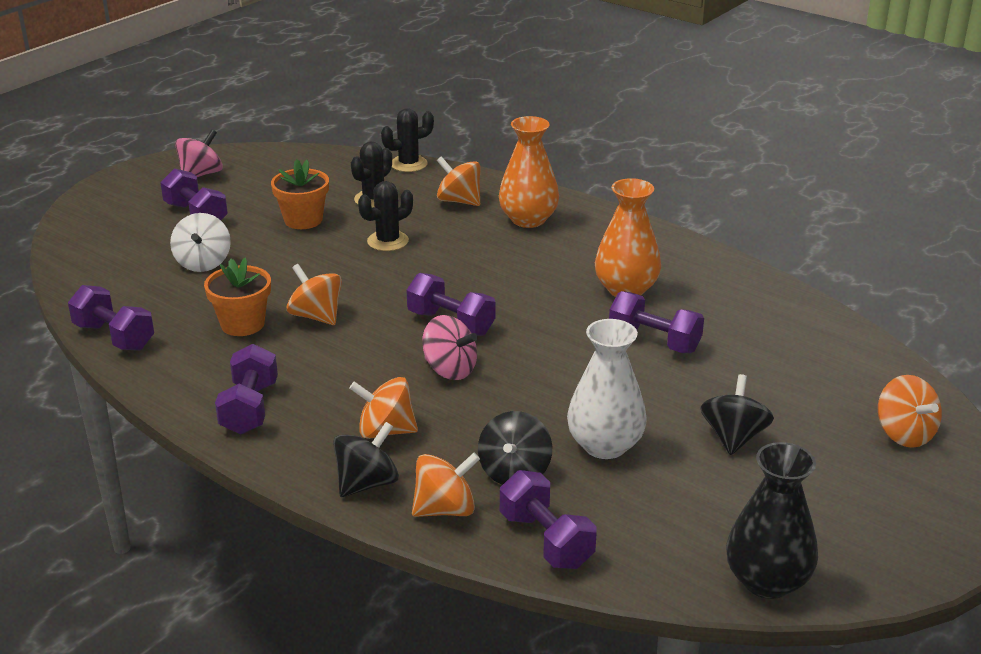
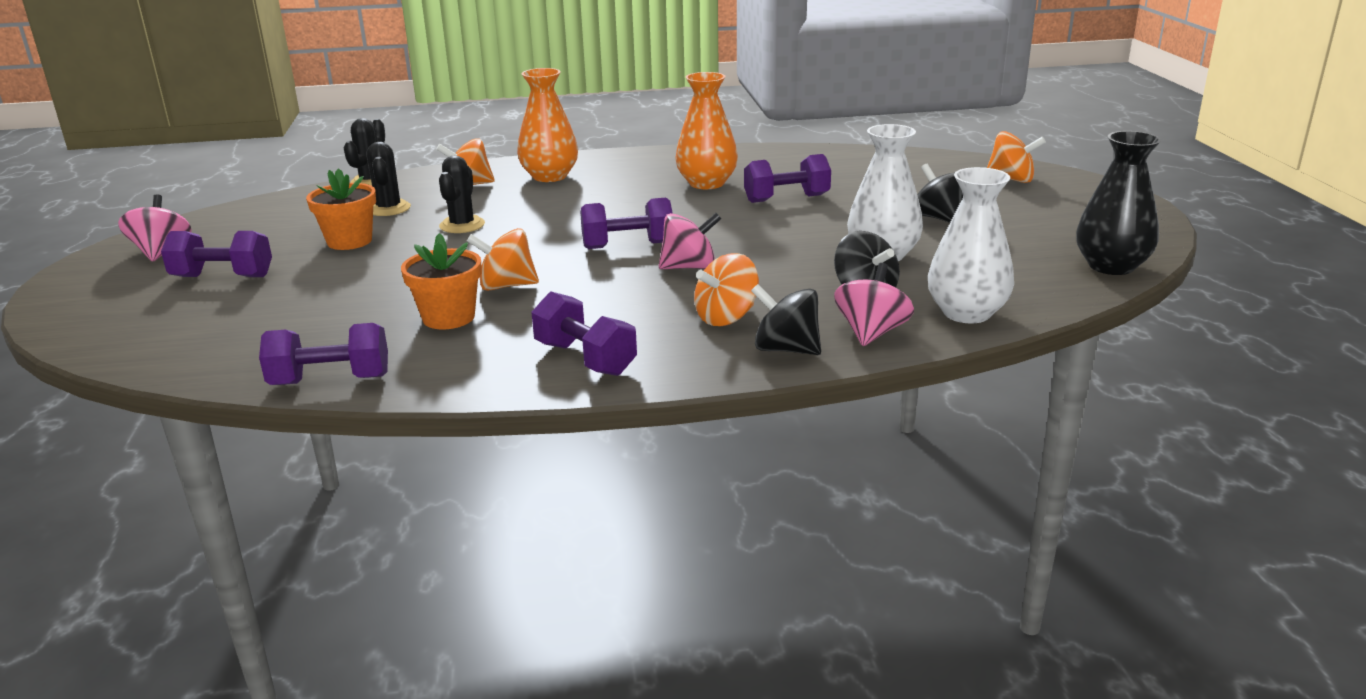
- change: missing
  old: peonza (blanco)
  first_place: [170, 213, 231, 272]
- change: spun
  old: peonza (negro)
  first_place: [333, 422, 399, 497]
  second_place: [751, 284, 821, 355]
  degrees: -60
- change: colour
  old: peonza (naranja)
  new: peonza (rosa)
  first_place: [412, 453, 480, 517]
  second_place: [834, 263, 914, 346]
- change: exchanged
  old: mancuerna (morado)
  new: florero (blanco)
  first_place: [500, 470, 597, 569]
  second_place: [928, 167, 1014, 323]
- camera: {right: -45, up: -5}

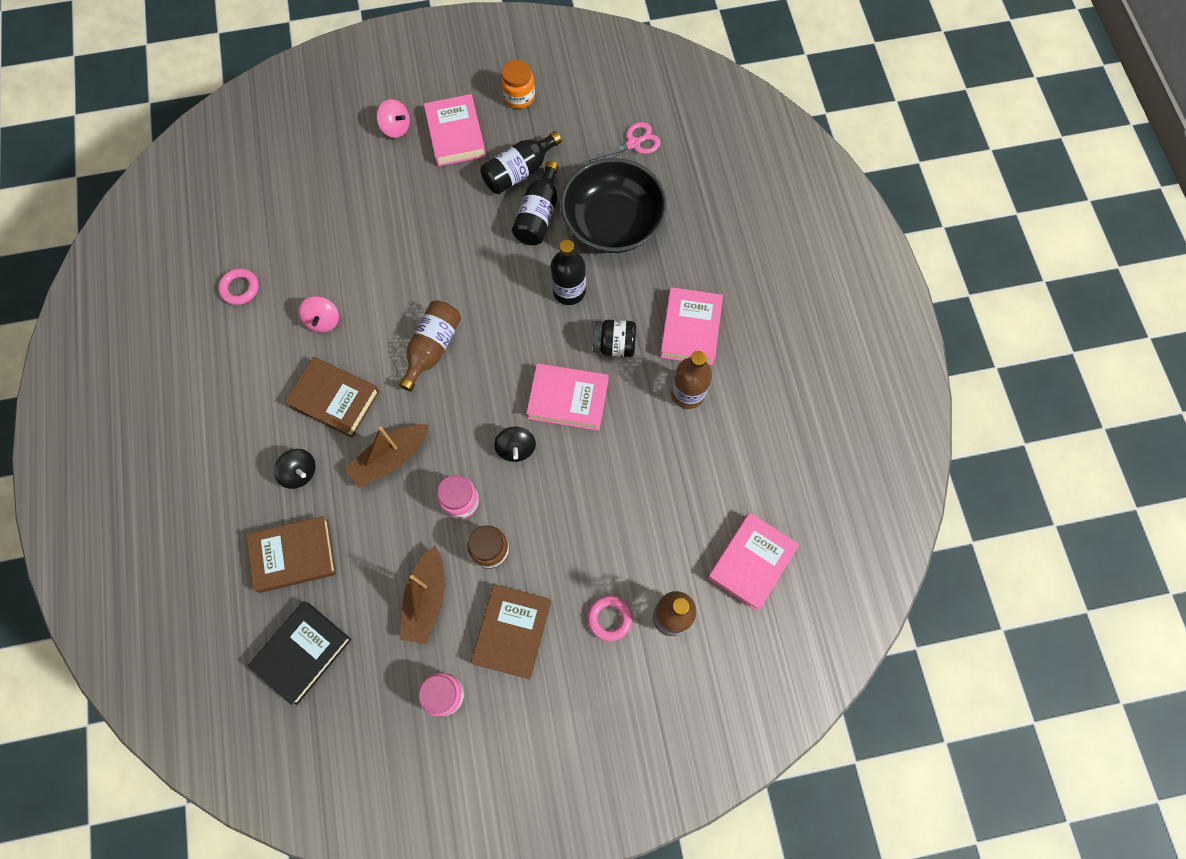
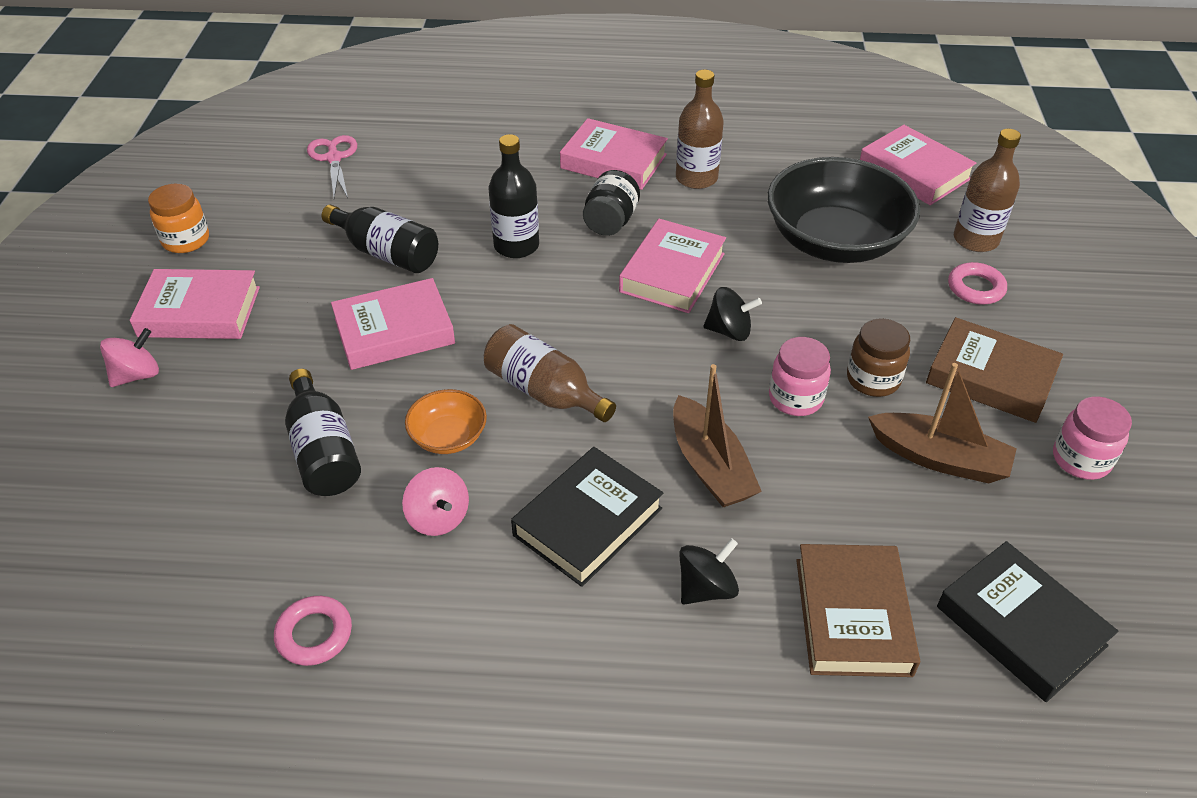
- change: colour
  old: libro (marrón)
  new: libro (negro)
  first_place: [285, 357, 380, 437]
  second_place: [511, 447, 663, 587]
- change: spun
  old: peonza (rosa)
  first_place: [298, 296, 339, 332]
  second_place: [402, 467, 469, 536]
  degrees: 45
- change: relocated
  old: botella (negro)
  first_place: [480, 131, 562, 194]
  second_place: [285, 369, 361, 496]
- change: relocated
  old: cuenco (negro)
  first_place: [560, 158, 667, 253]
  second_place: [767, 157, 920, 263]
- change: appeared
  new: libro (rosa)
  second_place: [331, 278, 455, 370]
- change: appeared
  new: cuenco (naranja)
  second_place: [405, 389, 487, 454]
- camera: {right: -75, up: -25}

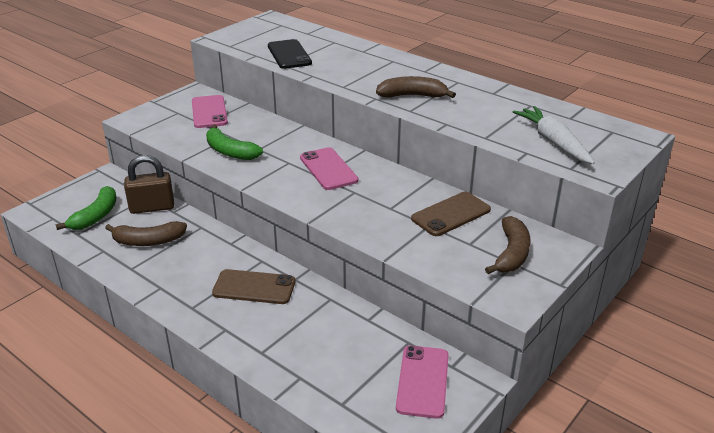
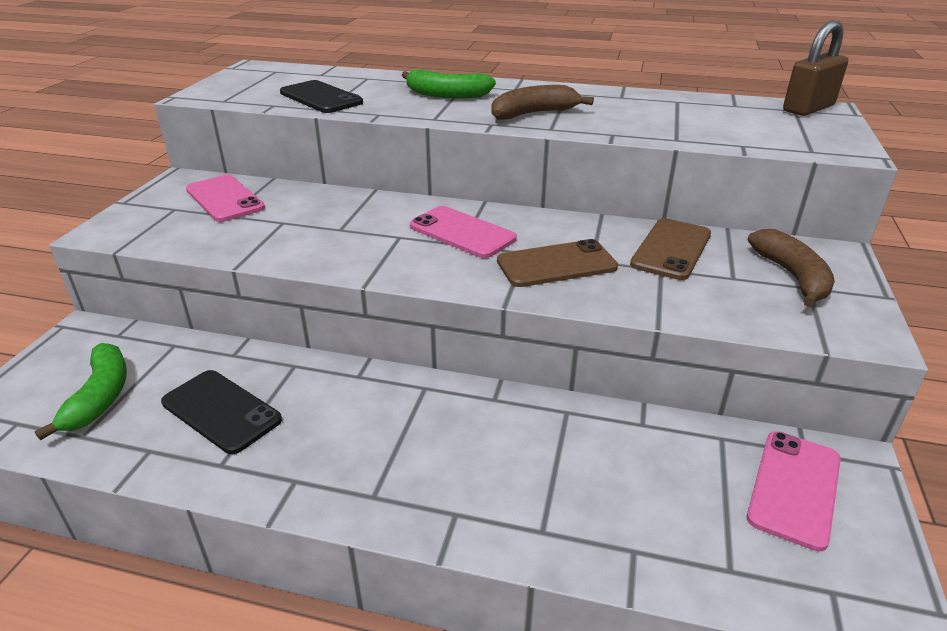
- change: exchanged
  old: plátano (marrón)
  new: móvil (negro)
  first_place: [105, 221, 187, 246]
  second_place: [161, 370, 282, 454]
- change: relocated
  old: candado (marrón)
  first_place: [124, 155, 174, 214]
  second_place: [783, 20, 848, 116]
- change: relocated
  old: plátano (verde)
  first_place: [206, 125, 263, 160]
  second_place: [402, 70, 496, 98]
- change: relocated
  old: móvil (marrón)
  first_place: [212, 269, 295, 304]
  second_place: [497, 239, 618, 287]
- change: spun
  old: móvil (rosa)
  first_place: [396, 345, 449, 419]
  second_place: [747, 431, 841, 551]
  degrees: 45
- change: missing
  old: zanahoria (blanco)
  first_place: [513, 106, 595, 164]
- camera: {right: -25, up: 0}

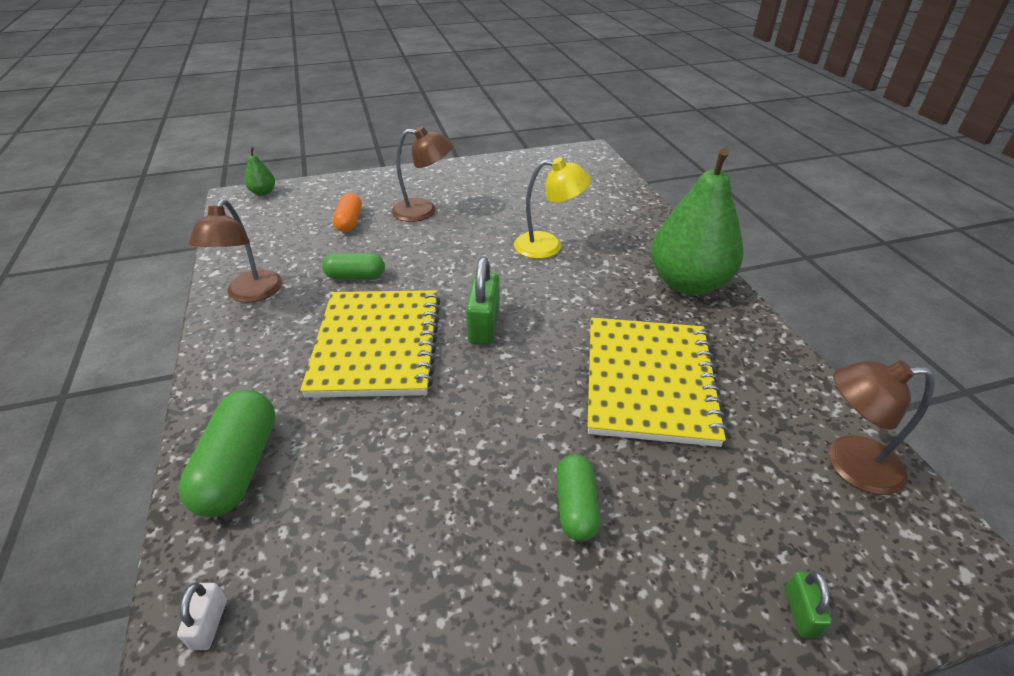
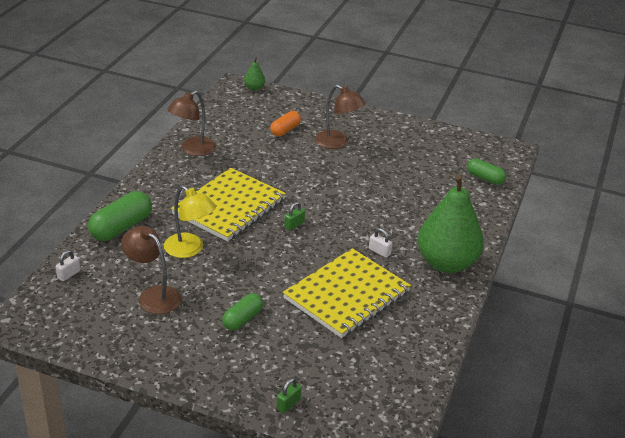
- change: relocated
  old: cápsula (verde)
  first_place: [322, 253, 385, 279]
  second_place: [467, 158, 506, 185]
- change: size
  old: candado (verde)
  first_place: [466, 257, 500, 345]
  second_place: [284, 202, 305, 231]
  factor: 0.53
- change: relocated
  old: lámpara (amarillo)
  first_place: [514, 157, 591, 259]
  second_place: [164, 185, 216, 258]
- change: relocated
  old: lámpara (marrón)
  first_place: [829, 360, 935, 495]
  second_place: [121, 226, 182, 314]
- change: appeared
  new: candado (blanco)
  second_place: [369, 228, 392, 258]
- camera: {right: 35, up: -5}

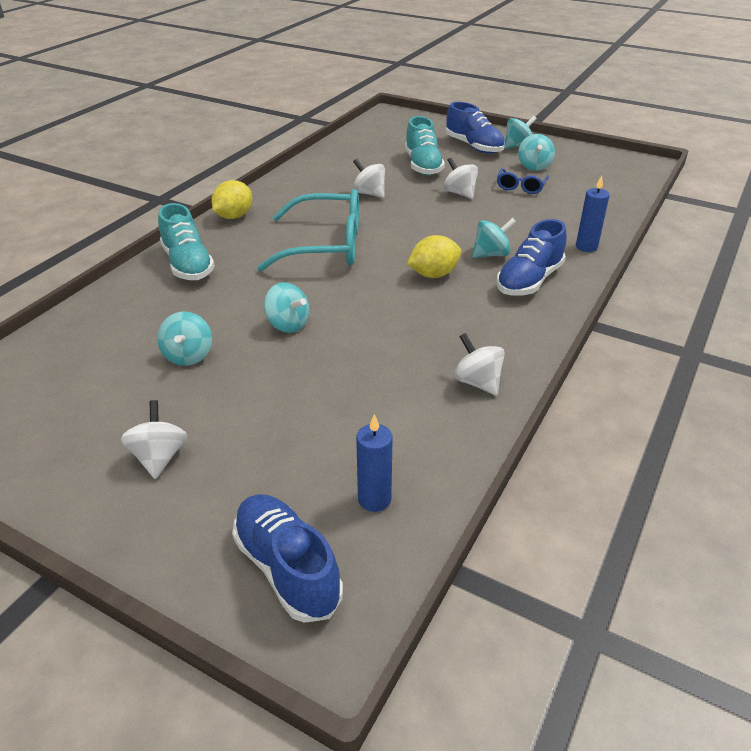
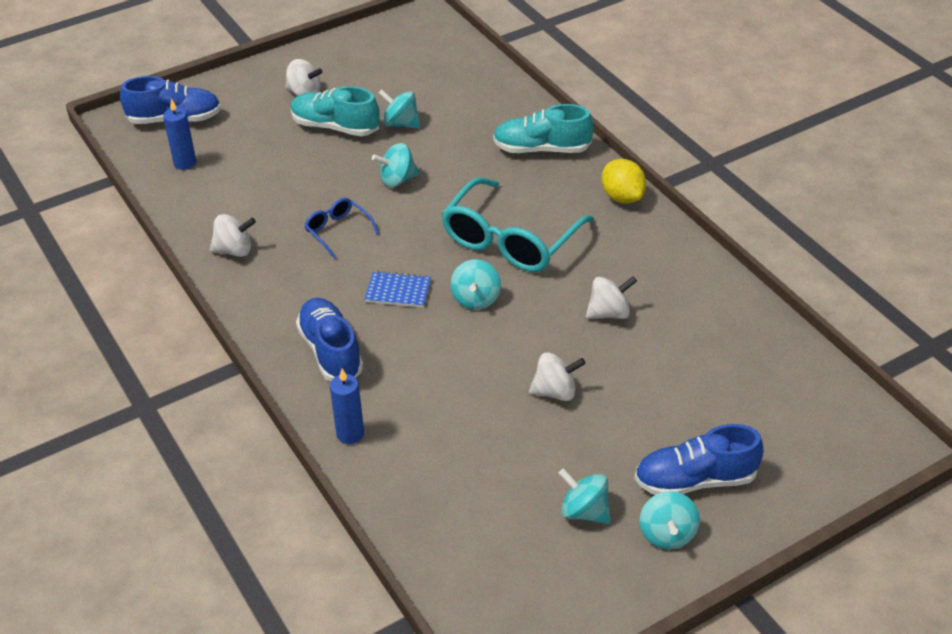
- change: relocated
  old: zapato (turquesa)
  first_place: [405, 116, 445, 175]
  second_place: [291, 86, 380, 136]
- change: exchanged
  old: limón (amarillo)
  new: cuaderno (azul)
  first_place: [407, 235, 461, 278]
  second_place: [364, 271, 431, 308]
- change: relocated
  old: peonza (turquesa)
  first_place: [472, 218, 516, 258]
  second_place: [451, 259, 501, 310]
- change: relocated
  old: gafas (azul)
  first_place: [497, 168, 549, 194]
  second_place: [304, 198, 379, 258]
- camera: {right: 120, up: 5}

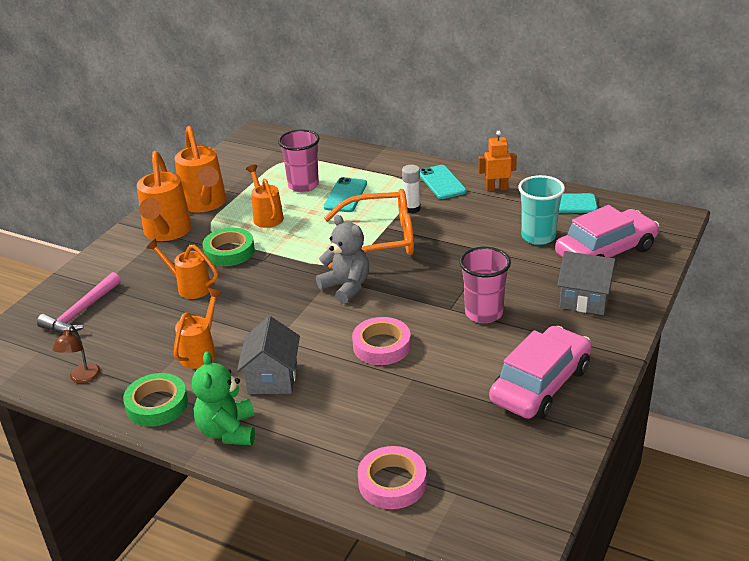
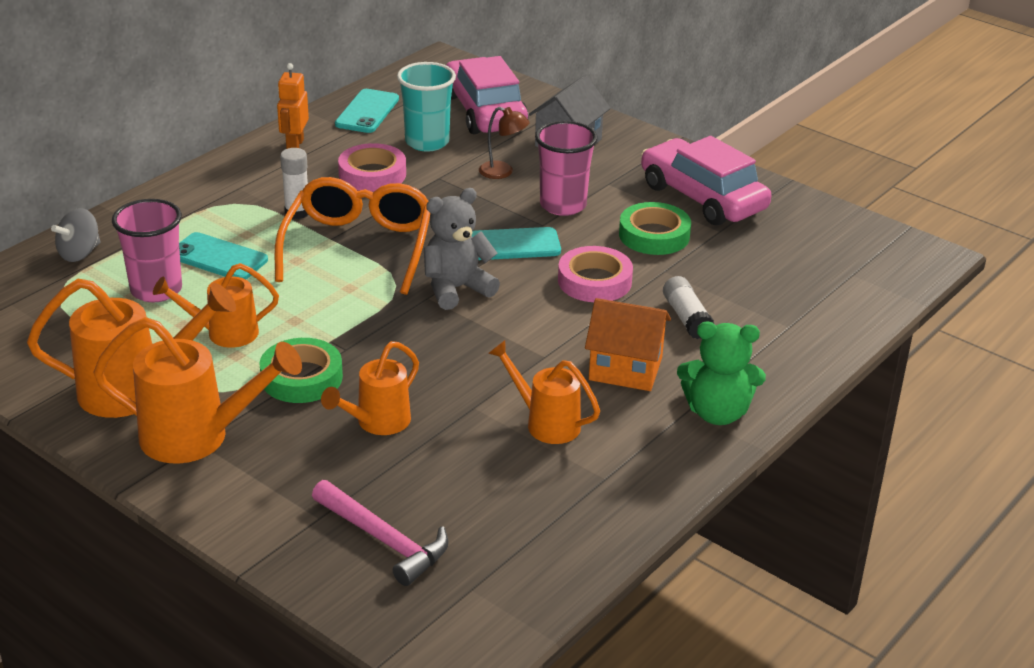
- change: relocated
  old: lámpara (marrón)
  first_place: [52, 325, 101, 384]
  second_place: [479, 107, 530, 179]
- change: relocated
  old: cinta adhesiva (verde)
  first_place: [123, 373, 188, 427]
  second_place: [619, 202, 691, 255]
- change: colour
  old: casa (gris)
  new: casa (naranja)
  first_place: [237, 316, 300, 394]
  second_place: [585, 298, 671, 391]
- change: relocated
  old: cinta adhesiva (rosa)
  first_place: [358, 446, 427, 509]
  second_place: [338, 143, 406, 192]
- change: relocated
  old: móvil (turquesa)
  first_place: [420, 165, 467, 199]
  second_place: [471, 227, 561, 260]
- change: appeared
  new: peonza (gris)
  second_place: [51, 208, 101, 262]
- change: appeared
  new: barra de pegamento (blanco)
  second_place: [663, 276, 714, 339]
- camera: {right: -80, up: 0}

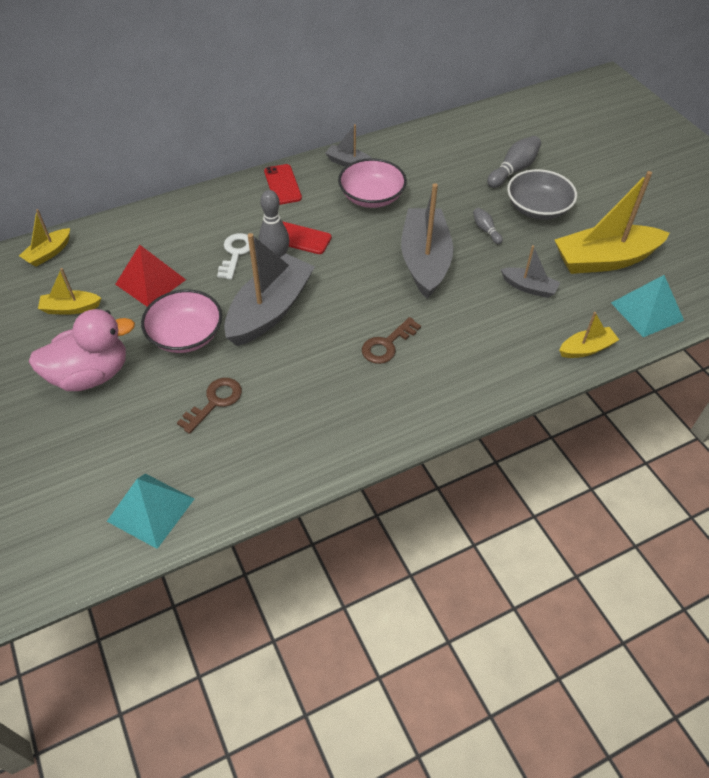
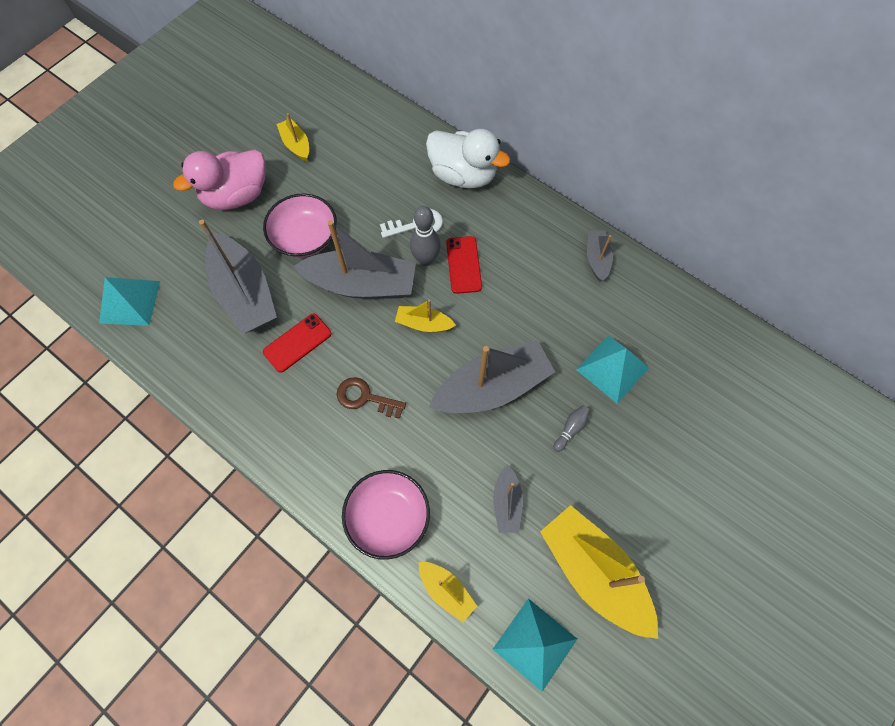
- change: relocated
  old: barco (amarillo)
  first_place: [19, 209, 70, 267]
  second_place: [395, 300, 456, 332]
- change: spun
  old: pato (rosa)
  first_place: [29, 309, 135, 391]
  second_place: [173, 150, 266, 210]
  degrees: 105
- change: missing
  old: pirámide (rojo)
  first_place: [115, 245, 186, 307]
- change: exchanged
  old: llave (marrón)
  new: barco (gris)
  first_place: [177, 378, 242, 434]
  second_place: [199, 220, 277, 334]
- change: relocated
  old: móvil (rojo)
  first_place: [264, 164, 302, 205]
  second_place: [263, 313, 331, 373]
- change: relocated
  old: cuenco (rosa)
  first_place: [338, 158, 407, 208]
  second_place: [342, 470, 430, 560]
- change: missing
  old: bolo (gris)
  first_place: [487, 136, 541, 188]
- change: missing
  old: cuenco (gris)
  first_place: [507, 169, 577, 220]
- change: appeared
  new: pato (blanco)
  second_place: [426, 129, 510, 188]
- change: appeared
  new: pirámide (turquesa)
  second_place: [576, 335, 649, 404]
- camera: {right: 65, up: 15}

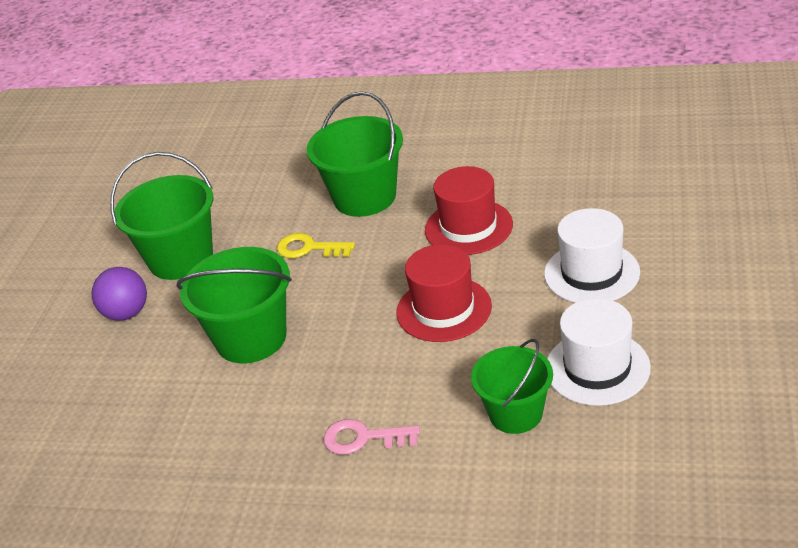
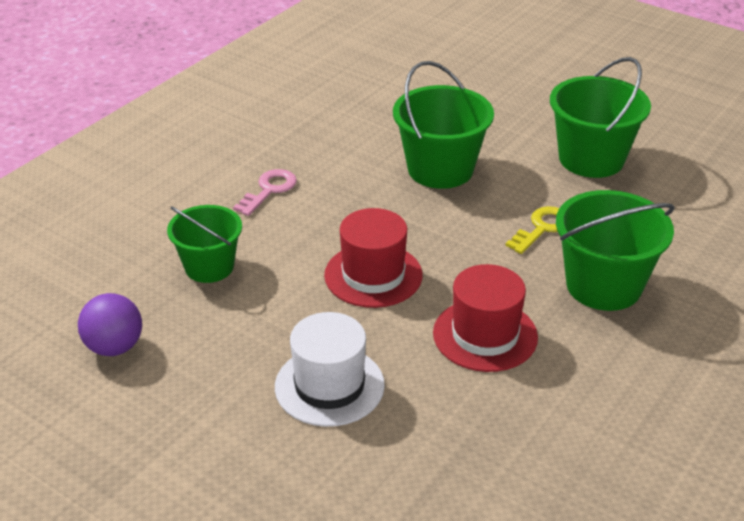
- change: relocated
  old: pelota (morado)
  first_place: [92, 267, 147, 321]
  second_place: [78, 293, 142, 356]
- change: missing
  old: sombrero (blanco)
  first_place: [547, 298, 651, 406]
- camera: {right: 110, up: 0}

